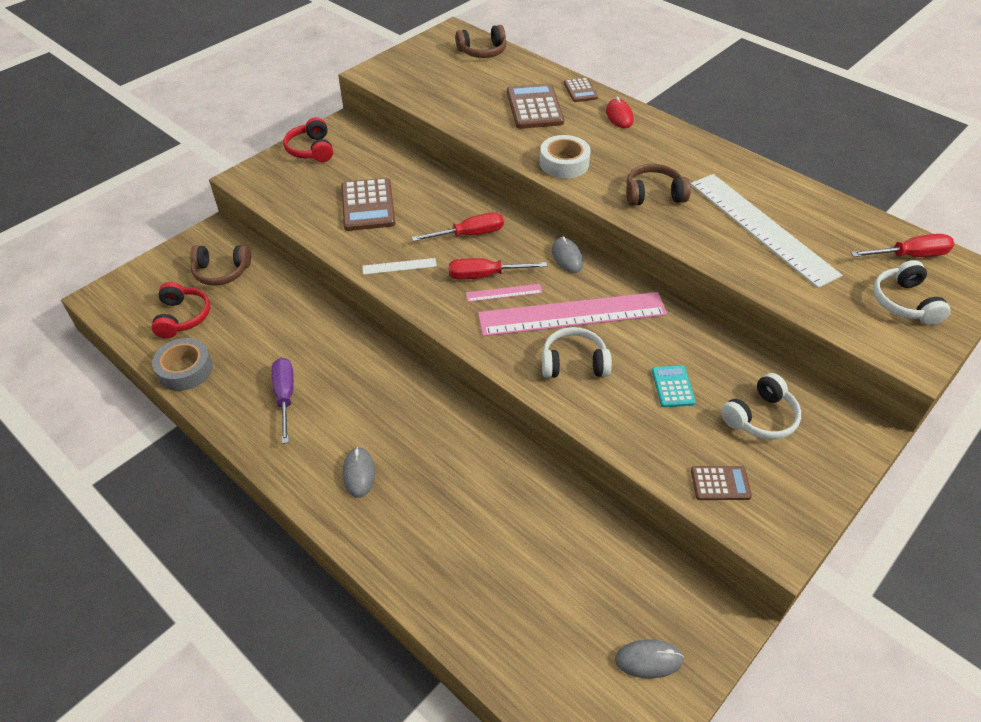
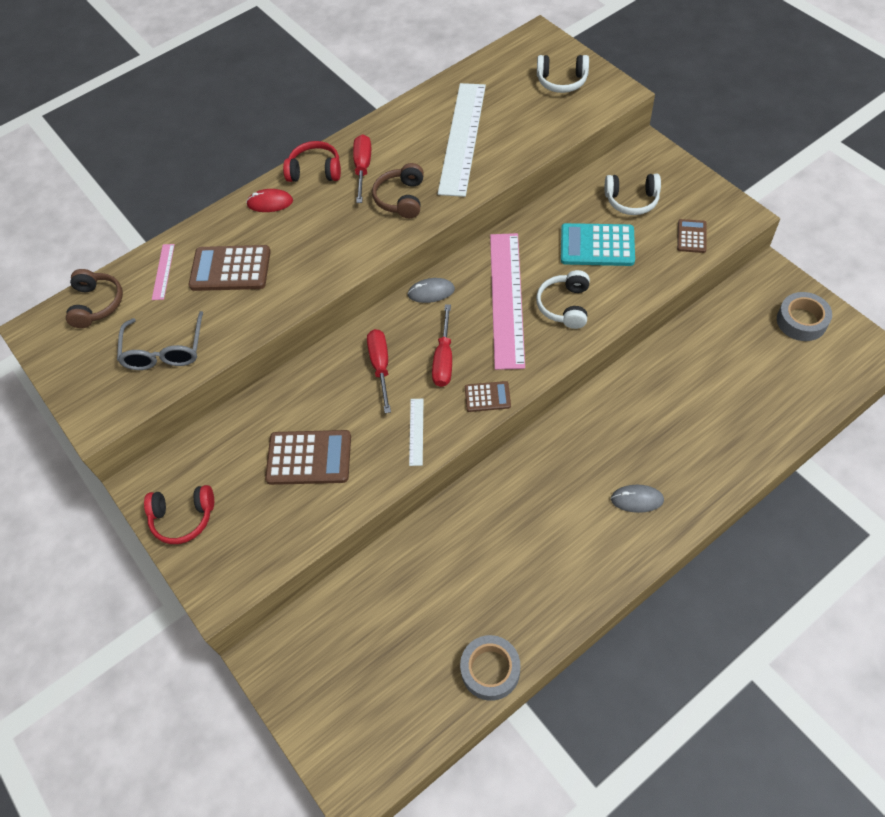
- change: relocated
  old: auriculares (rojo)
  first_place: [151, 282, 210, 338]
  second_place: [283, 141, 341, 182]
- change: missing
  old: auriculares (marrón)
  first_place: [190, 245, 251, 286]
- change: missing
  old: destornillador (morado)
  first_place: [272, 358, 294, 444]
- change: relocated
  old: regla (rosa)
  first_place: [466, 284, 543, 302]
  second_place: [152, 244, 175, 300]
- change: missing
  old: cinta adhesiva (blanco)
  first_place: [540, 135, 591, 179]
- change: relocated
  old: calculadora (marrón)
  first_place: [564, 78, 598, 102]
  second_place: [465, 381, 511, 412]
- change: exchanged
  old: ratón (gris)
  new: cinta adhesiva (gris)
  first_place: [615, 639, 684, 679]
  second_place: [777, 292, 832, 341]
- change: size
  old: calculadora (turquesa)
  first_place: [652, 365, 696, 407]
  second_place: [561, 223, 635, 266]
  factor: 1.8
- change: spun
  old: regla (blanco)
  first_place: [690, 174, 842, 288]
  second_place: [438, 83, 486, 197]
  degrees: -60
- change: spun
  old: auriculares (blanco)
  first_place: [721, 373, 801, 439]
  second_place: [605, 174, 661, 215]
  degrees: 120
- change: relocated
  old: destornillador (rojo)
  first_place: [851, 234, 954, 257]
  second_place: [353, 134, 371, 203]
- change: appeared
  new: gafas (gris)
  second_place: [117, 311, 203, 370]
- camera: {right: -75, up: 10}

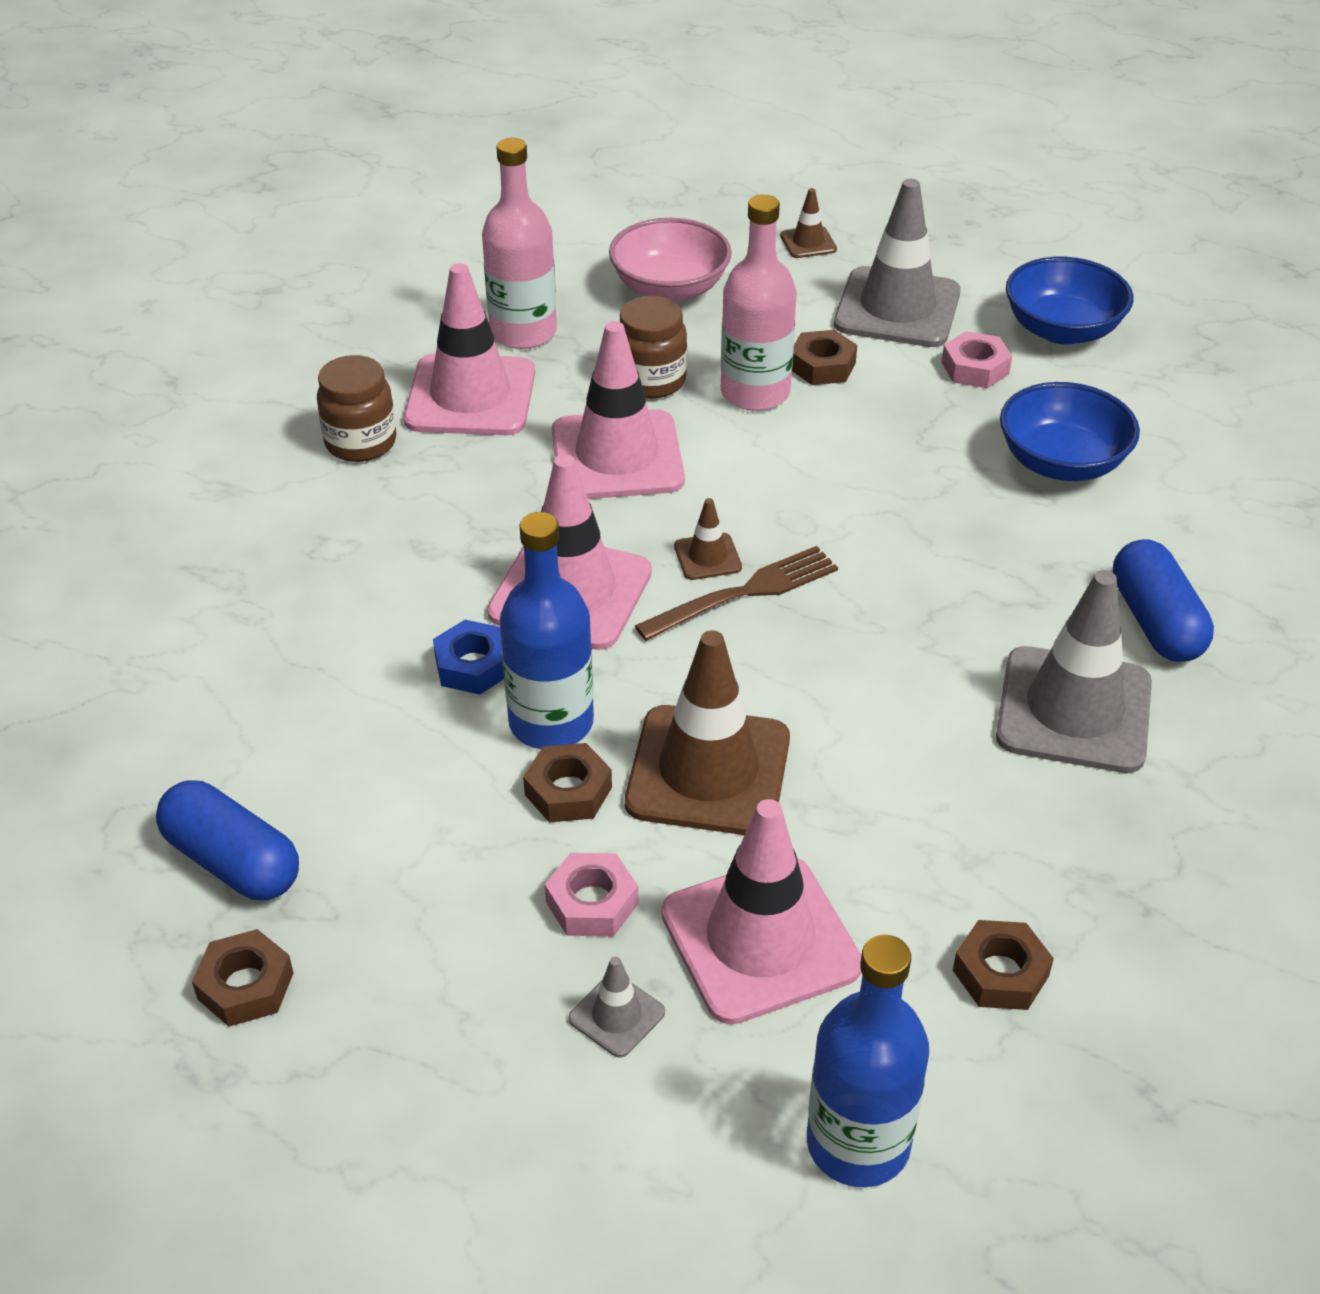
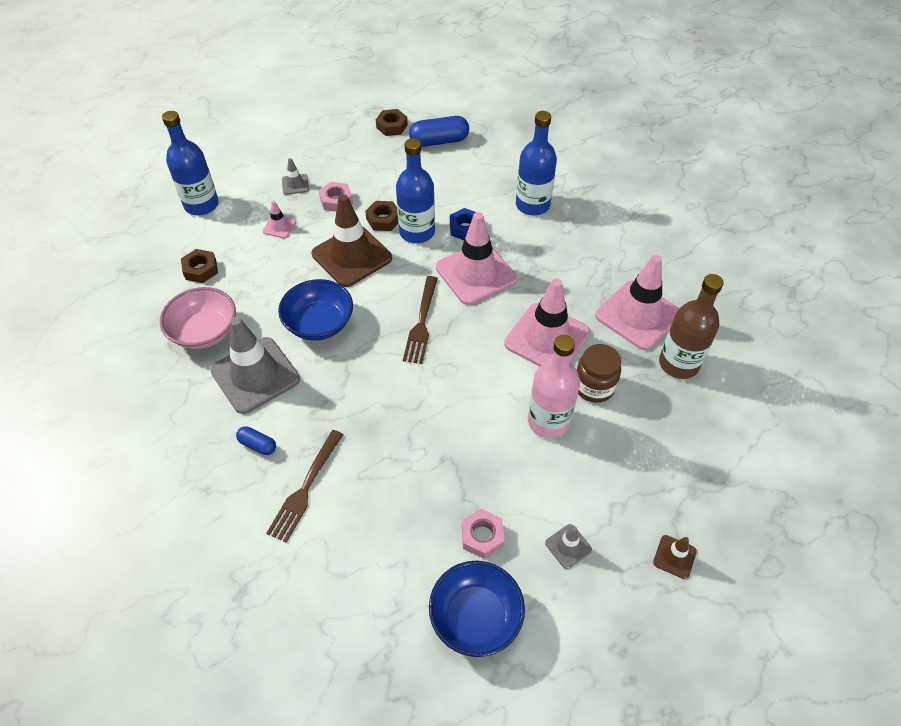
- change: missing
  old: tarro (marrón)
  first_place: [317, 355, 396, 462]
- change: colour
  old: botella (rosa)
  new: botella (marrón)
  first_place: [482, 138, 557, 349]
  second_place: [659, 274, 724, 379]
- change: relocated
  old: cuenco (rosa)
  first_place: [609, 218, 732, 302]
  second_place: [160, 287, 236, 349]
- change: size
  old: cono de tráfico (rosa)
  first_place: [661, 799, 861, 1025]
  second_place: [263, 201, 296, 238]
  factor: 0.44
- change: missing
  old: cono de tráfico (marrón)
  first_place: [674, 498, 742, 580]
- change: missing
  old: tuerca (marrón)
  first_place: [792, 330, 857, 385]
- change: size
  old: cono de tráfico (gris)
  first_place: [834, 179, 961, 347]
  second_place: [545, 524, 592, 569]
  factor: 0.44
- change: relocated
  old: cuenco (azul)
  first_place: [1000, 382, 1140, 481]
  second_place: [278, 279, 353, 341]
- change: size
  old: cápsula (azul)
  first_place: [1113, 539, 1214, 662]
  second_place: [236, 426, 276, 455]
  factor: 0.54
- change: appeared
  new: tenedor (marrón)
  second_place: [266, 430, 344, 543]
- change: appeared
  new: botella (azul)
  second_place: [516, 111, 557, 216]
- camera: {right: 130, up: 10}

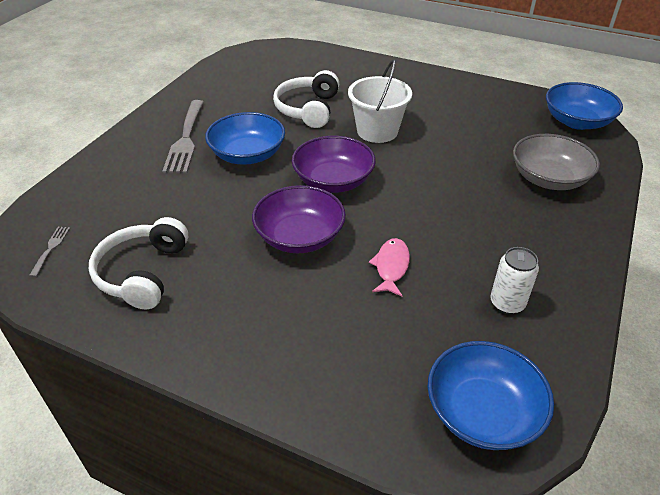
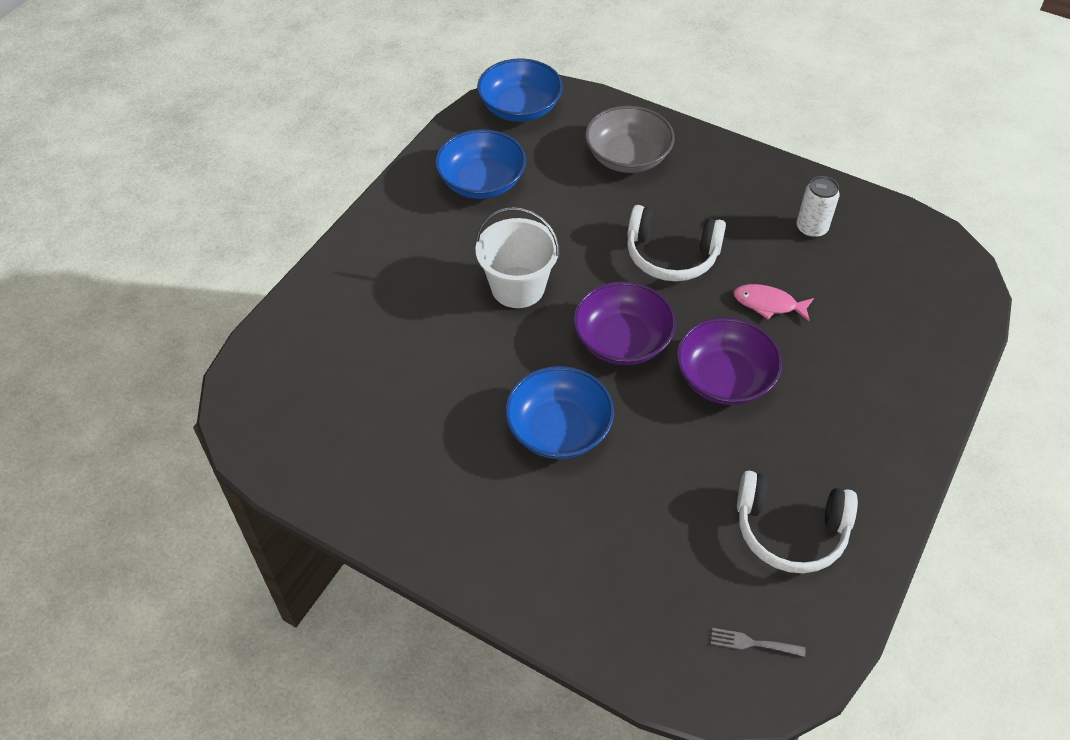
- change: missing
  old: tenedor (gris)
  first_place: [162, 100, 204, 173]
- change: relocated
  old: auriculares (blanco)
  first_place: [273, 70, 339, 128]
  second_place: [627, 205, 726, 281]
- change: relocated
  old: cuenco (azul)
  first_place: [428, 341, 554, 450]
  second_place: [435, 129, 526, 199]
- camera: {right: -85, up: 10}

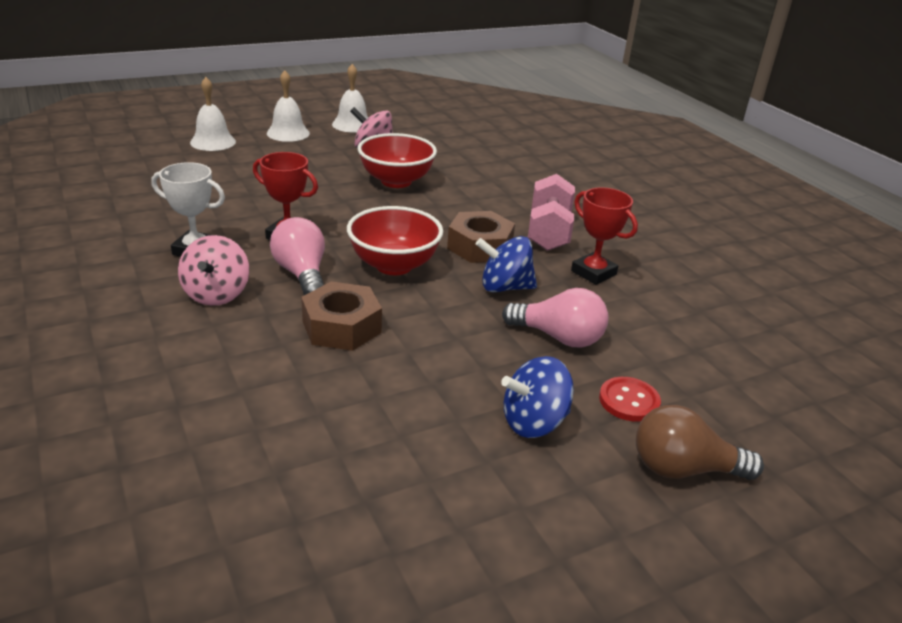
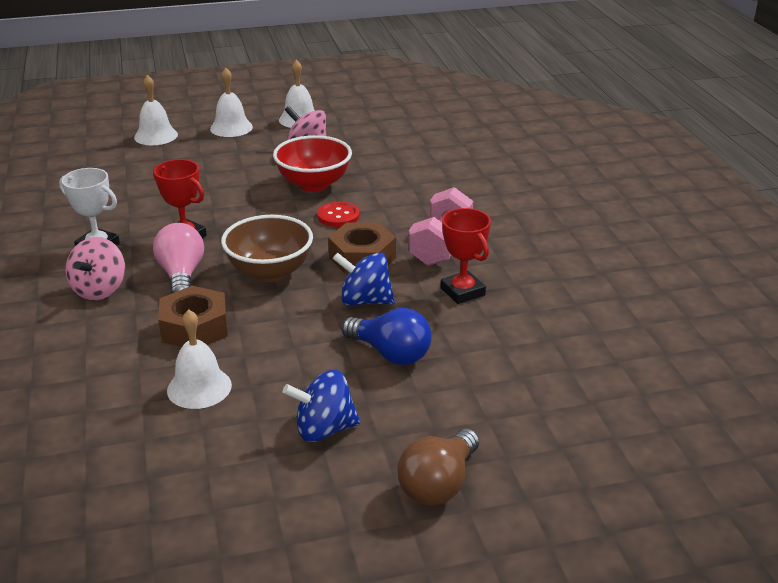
- change: colour
  old: cuenco (rojo)
  new: cuenco (marrón)
  first_place: [347, 206, 443, 275]
  second_place: [221, 215, 313, 282]
- change: colour
  old: bombilla (rosa)
  new: bombilla (azul)
  first_place: [502, 288, 608, 347]
  second_place: [342, 308, 432, 365]
- change: relocated
  old: botón (rojo)
  first_place: [599, 377, 661, 422]
  second_place: [317, 202, 360, 227]
- change: spun
  old: bombilla (marrón)
  first_place: [636, 405, 764, 480]
  second_place: [397, 428, 479, 506]
  degrees: -75
- change: appeared
  new: campana (blanco)
  second_place: [167, 309, 232, 409]
- camera: {right: 15, up: 0}

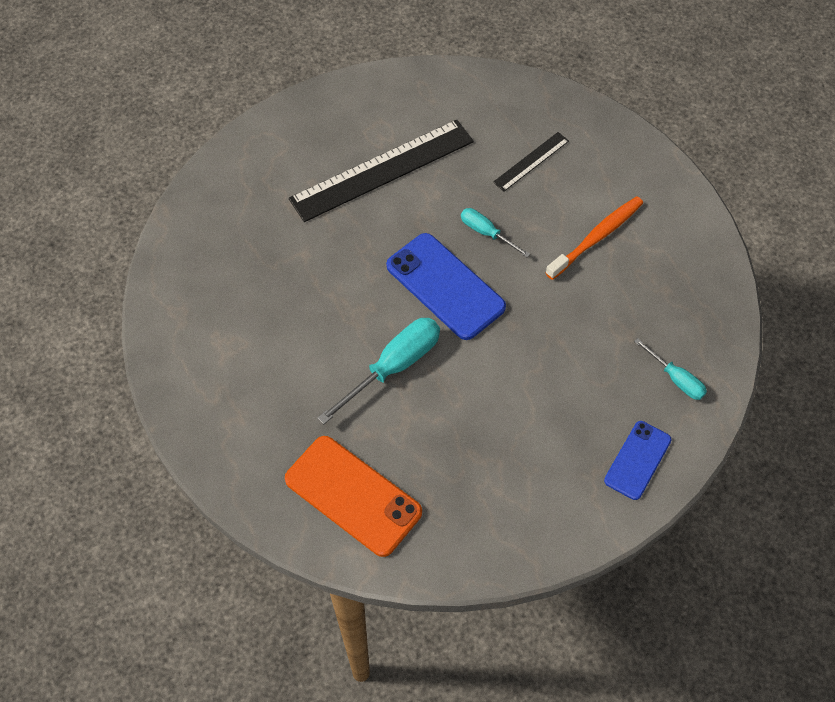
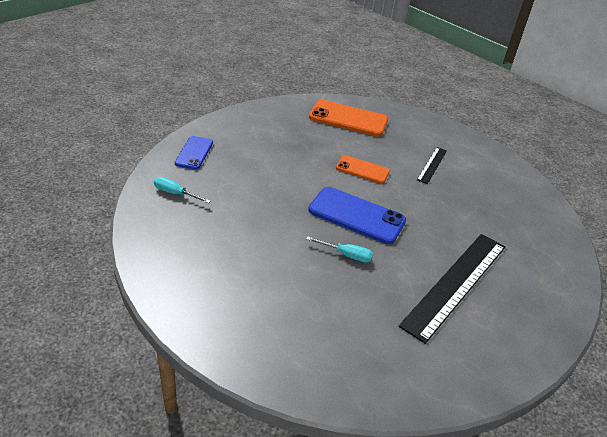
- change: exchanged
  old: destornillador (turquesa)
  new: móvil (naranja)
  first_place: [317, 318, 440, 425]
  second_place: [336, 155, 390, 184]
- change: relocated
  old: regla (negro)
  first_place: [493, 132, 569, 192]
  second_place: [417, 147, 447, 184]
- change: missing
  old: cepillo de dientes (naranja)
  first_place: [546, 196, 643, 280]
- camera: {right: 155, up: -20}

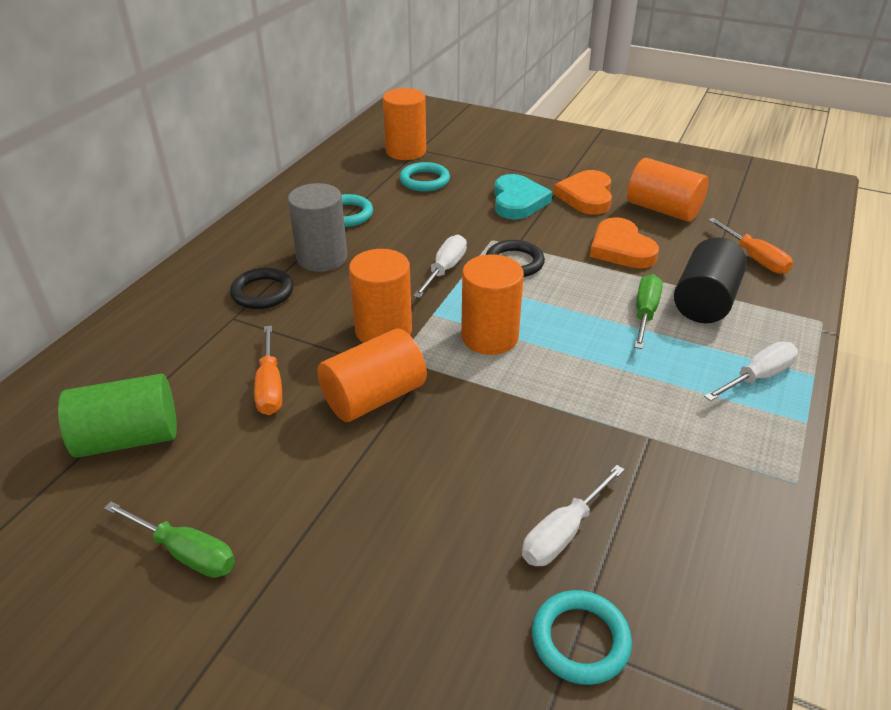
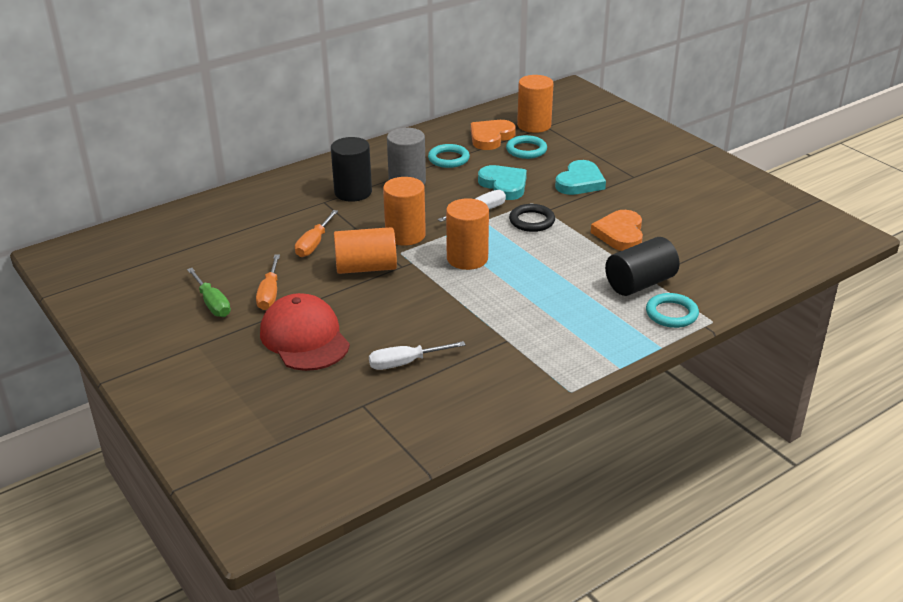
- change: missing
  old: cilindro (verde)
  first_place: [58, 374, 177, 458]
- change: exchanged
  old: anillo (negro)
  new: cilindro (negro)
  first_place: [230, 268, 293, 309]
  second_place: [331, 137, 372, 202]
- change: relocated
  old: anillo (turquesa)
  first_place: [532, 590, 632, 685]
  second_place: [646, 293, 699, 328]
- change: relocated
  old: corazón (naranja)
  first_place: [554, 170, 612, 214]
  second_place: [471, 120, 516, 150]
- change: missing
  old: cilindro (naranja)
  first_place: [627, 158, 709, 222]
- change: missing
  old: destornillador (verde)
  first_place: [634, 274, 663, 349]
- change: missing
  old: destornillador (blanco)
  first_place: [704, 341, 798, 401]
- change: relocated
  old: destornillador (naranja)
  first_place: [708, 218, 793, 274]
  second_place: [256, 255, 280, 310]
- change: appeared
  new: gorra (rojo)
  second_place: [260, 293, 350, 371]
- change: appeared
  new: corazón (turquesa)
  second_place: [478, 165, 527, 200]
- camera: {right: 30, up: -5}

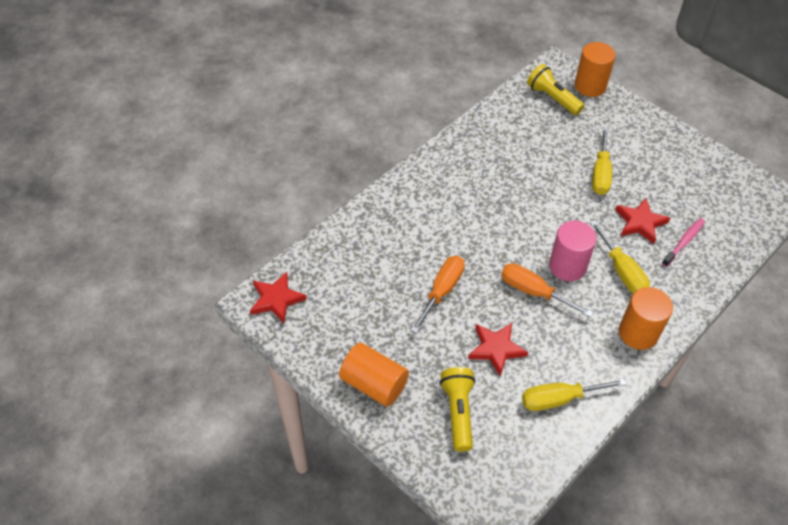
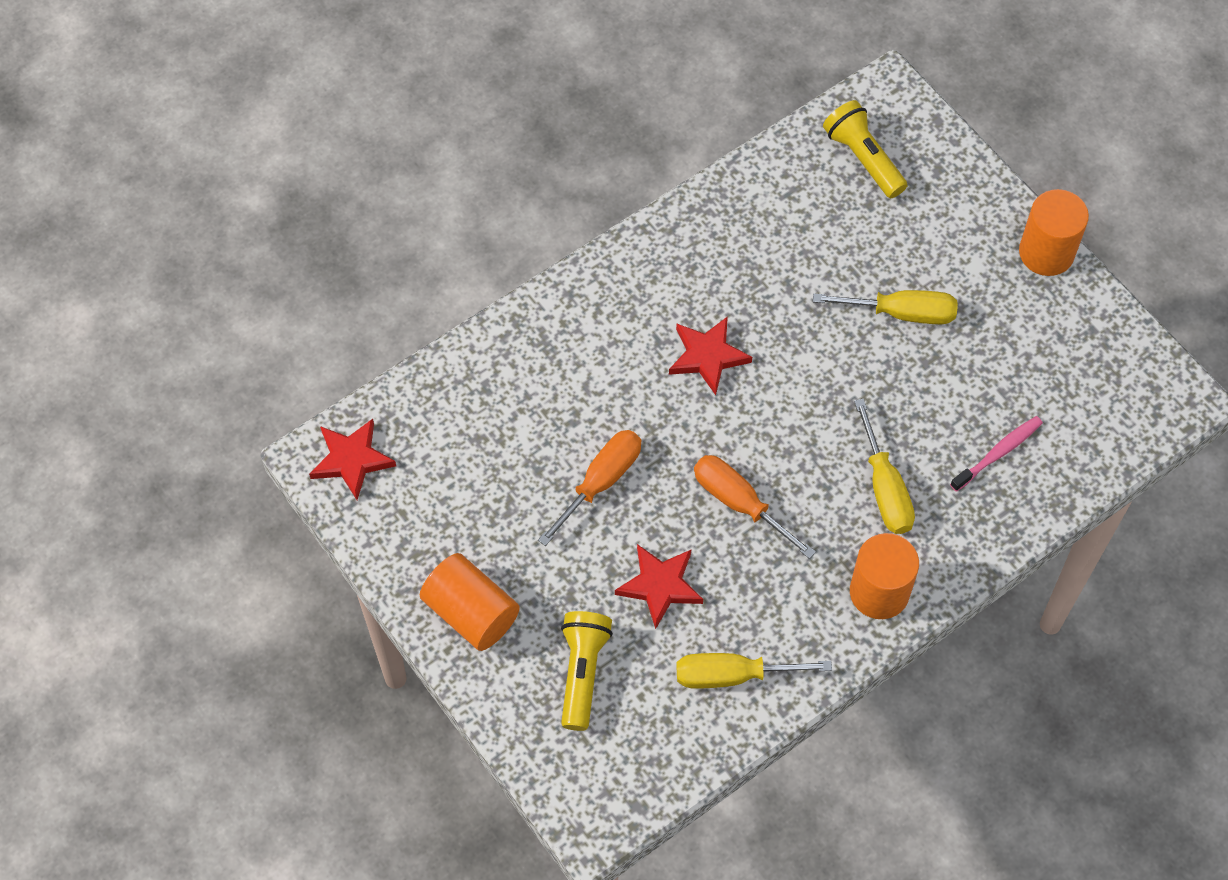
- change: missing
  old: cilindro (rosa)
  first_place: [549, 221, 597, 281]
- change: relocated
  old: cilindro (naranja)
  first_place: [575, 42, 616, 97]
  second_place: [1019, 189, 1089, 276]
- change: spun
  old: destornillador (amarillo)
  first_place: [592, 127, 612, 195]
  second_place: [813, 290, 958, 324]
  degrees: -105
- change: relocated
  old: estrella (rojo)
  first_place: [615, 198, 670, 244]
  second_place: [669, 316, 752, 395]
- camera: {right: 10, up: 10}

